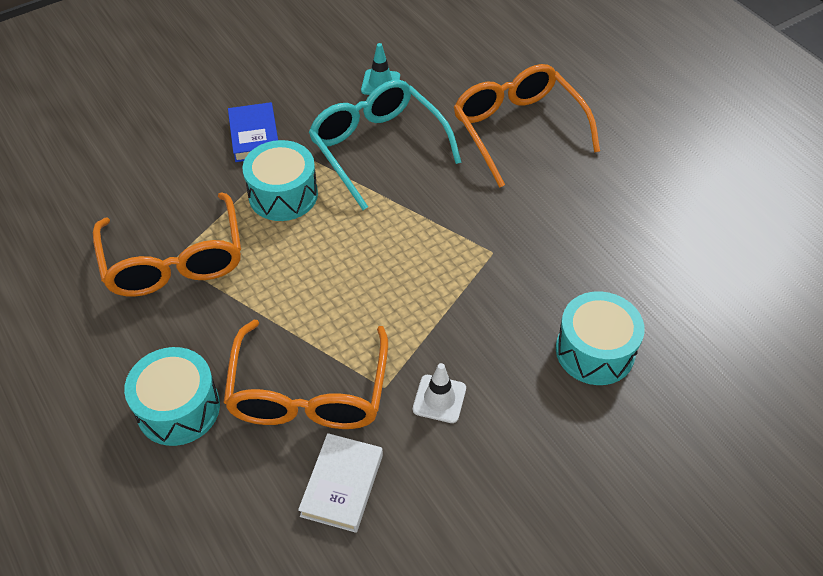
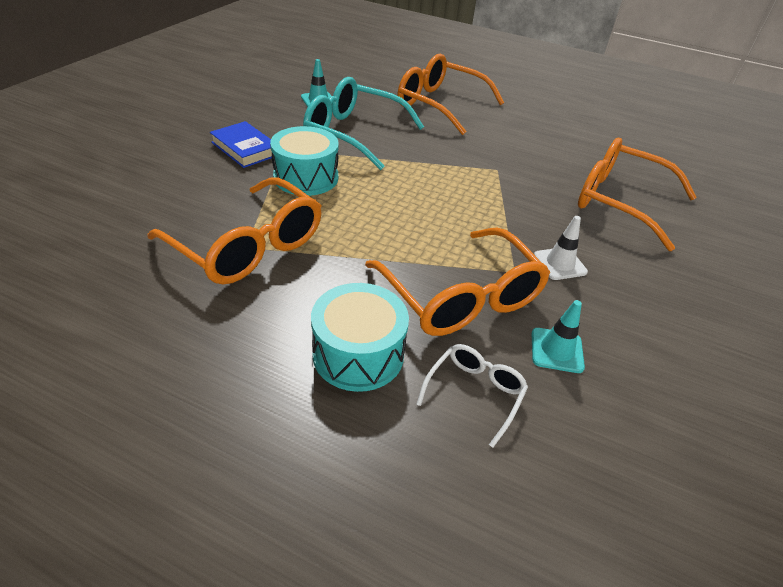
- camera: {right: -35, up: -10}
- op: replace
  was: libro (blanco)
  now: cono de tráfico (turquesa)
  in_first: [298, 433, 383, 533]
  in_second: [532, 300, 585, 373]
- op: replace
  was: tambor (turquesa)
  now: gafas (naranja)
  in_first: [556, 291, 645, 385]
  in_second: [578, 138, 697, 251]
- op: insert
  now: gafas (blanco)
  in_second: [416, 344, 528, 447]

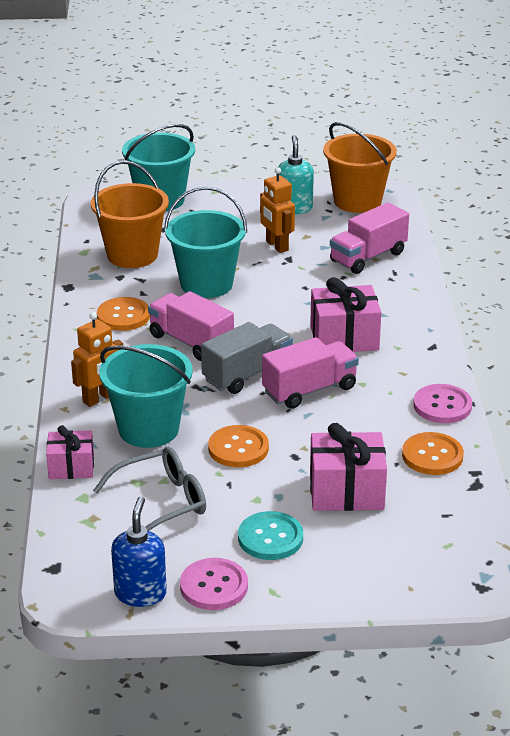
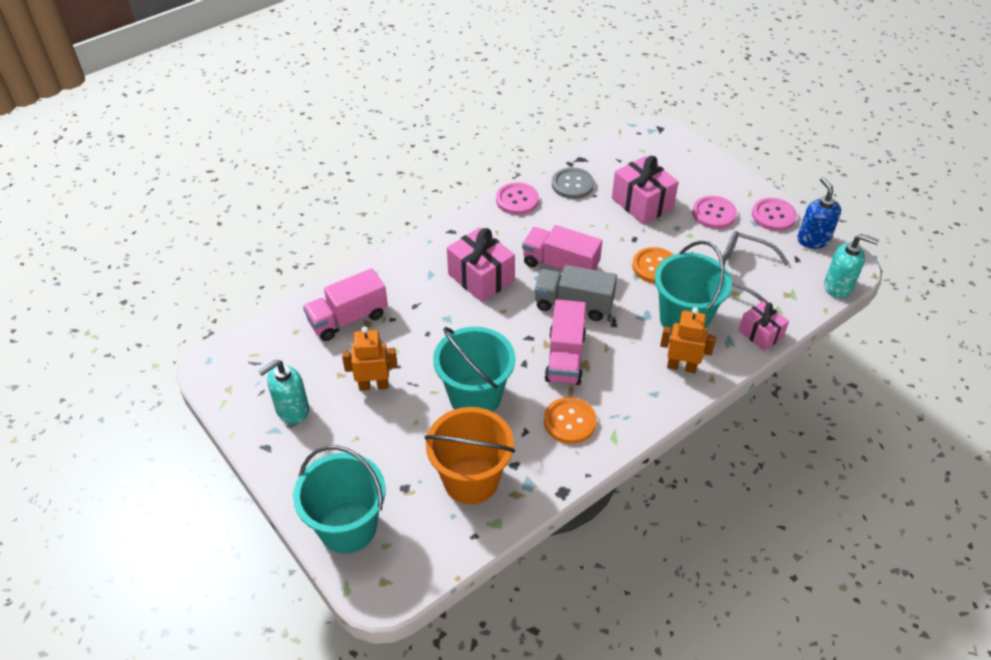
- camera: {right: -125, up: 15}
- op: rotate
  was: dispensador de jabón (azul)
  in_first: [111, 497, 167, 607]
  in_second: [797, 177, 841, 249]
  clockwise: 105
- op: recolor
  was: botón (turquesa)
  now: botón (rosa)
  in_first: [238, 511, 303, 560]
  in_second: [692, 196, 737, 229]
- op: rotate
  was: robot (naranja)
  in_first: [260, 167, 295, 253]
  in_second: [342, 327, 397, 391]
  clockwise: -120
- op: delete
  was: balde (naranja)
  in_first: [323, 122, 397, 213]
- op: rotate
  was: camión (rosa)
  in_first: [330, 203, 409, 274]
  in_second: [303, 268, 388, 341]
  clockwise: 135
- op: recolor
  was: botón (naranja)
  now: botón (gris)
  in_first: [402, 432, 464, 475]
  in_second: [552, 167, 594, 199]
- op: insert
  now: dispensador de jabón (turquesa)
  in_second: [824, 234, 879, 298]

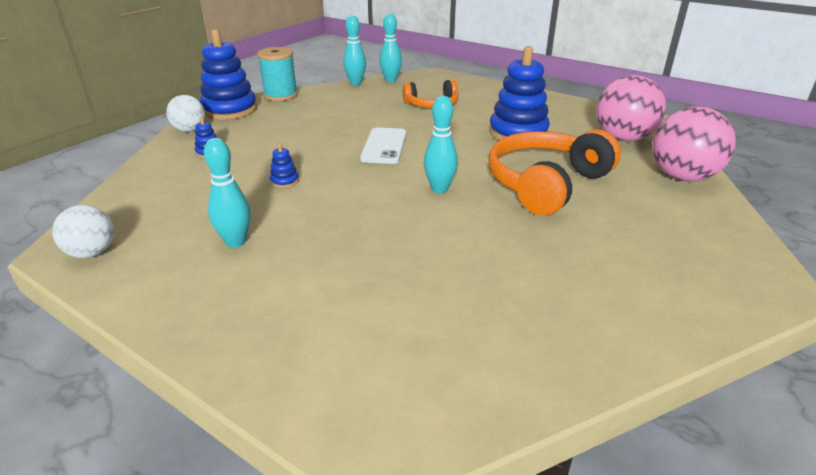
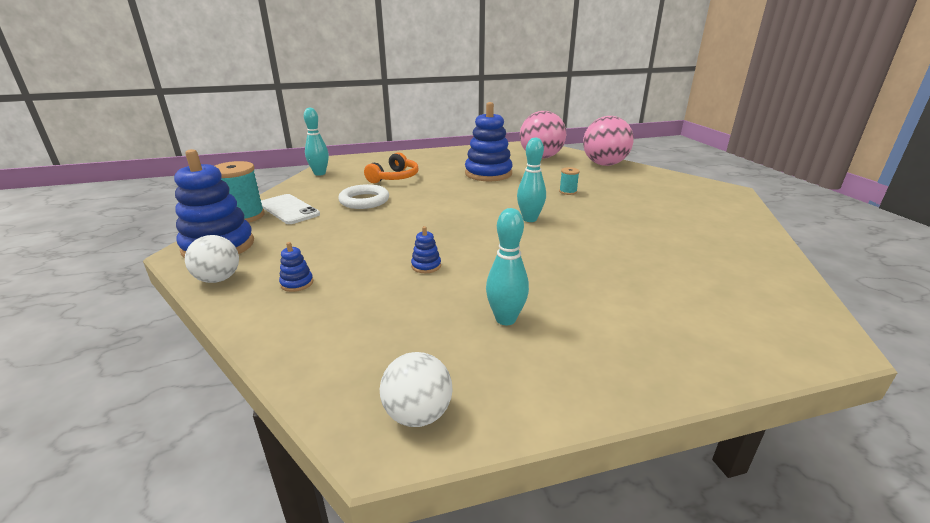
- camera: {right: -50, up: -5}
- op: delete
  was: bolo (turquesa)
  in_first: [343, 15, 366, 85]
- op: move
  was: móvil (blanco)
  in_first: [360, 128, 407, 164]
  in_second: [261, 194, 320, 224]
- op: replace
  was: auriculares (naranja)
  now: carrete (turquesa)
  in_first: [489, 129, 621, 216]
  in_second: [559, 167, 580, 195]
- op: insert
  now: anillo (blanco)
  in_second: [338, 184, 389, 209]

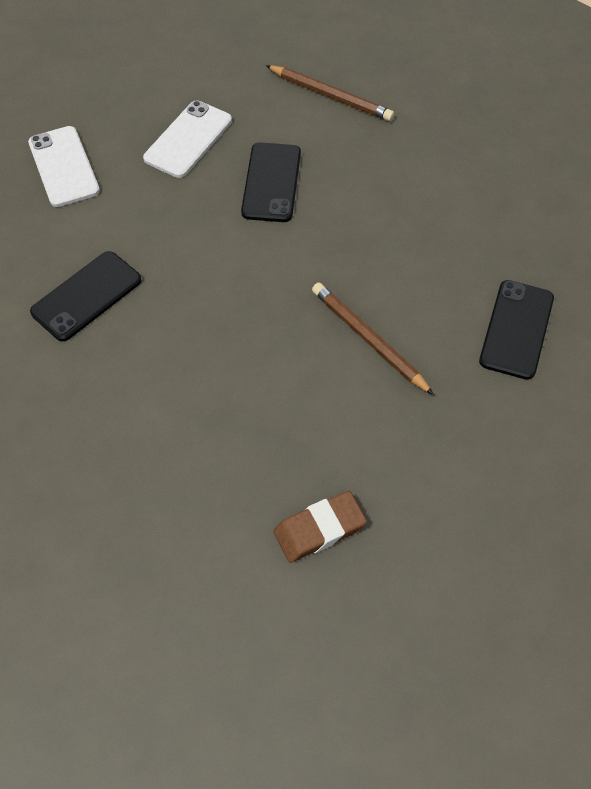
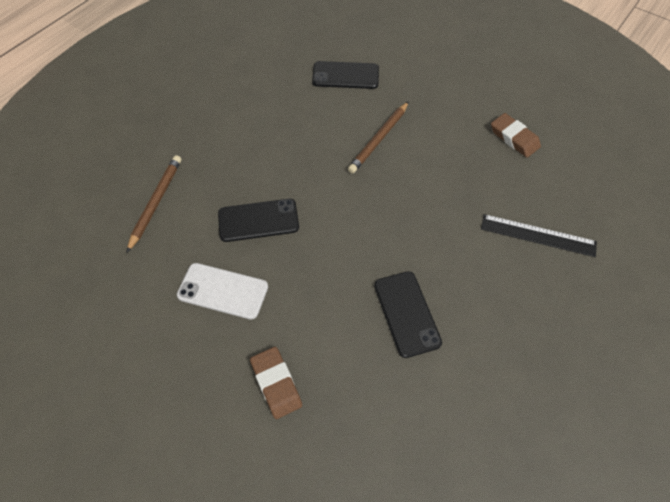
- camera: {right: -105, up: 0}
- op: replace
  was: móvil (blanco)
  now: goma de borrar (marrón)
  in_first: [28, 126, 100, 207]
  in_second: [250, 347, 302, 419]
- op: rotate
  was: móvil (negro)
  in_first: [30, 251, 141, 341]
  in_second: [374, 271, 442, 358]
  clockwise: 45
- op: insert
  now: regla (negro)
  in_second: [481, 214, 597, 257]

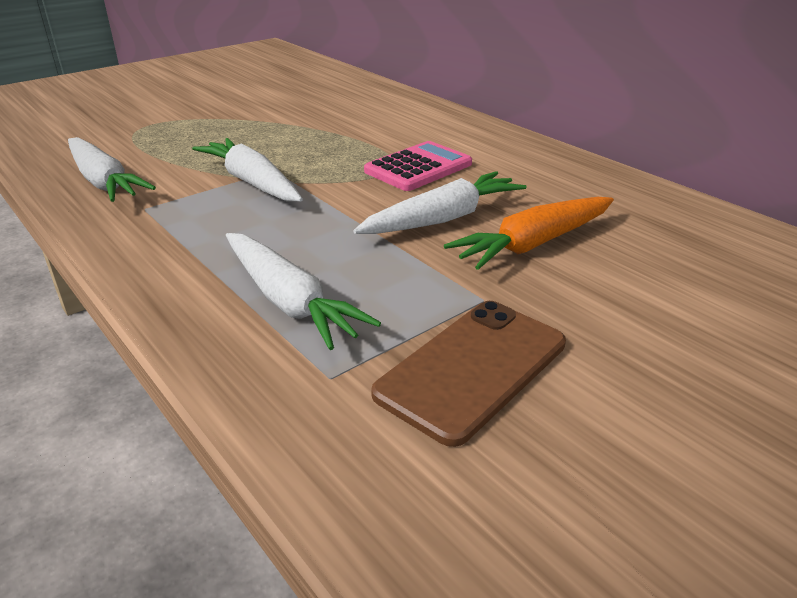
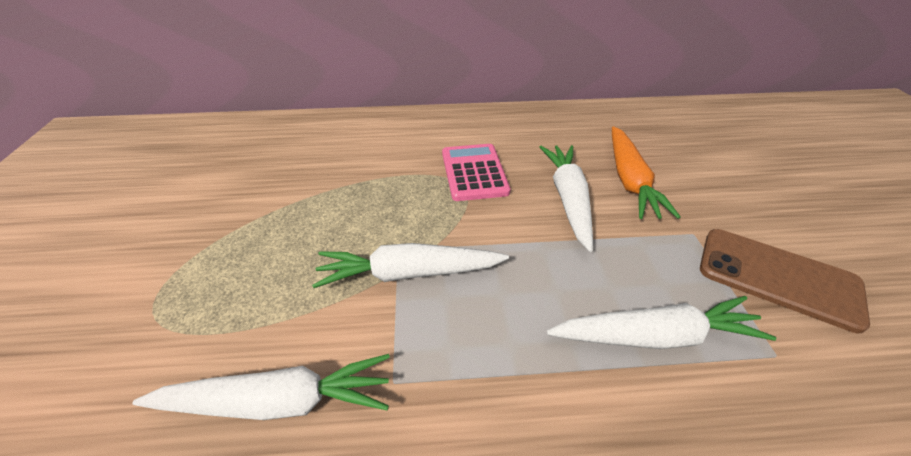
- camera: {right: -55, up: 10}
- op: rotate
  was: móvil (marrón)
  in_first: [371, 301, 566, 447]
  in_second: [700, 229, 870, 333]
  clockwise: -45

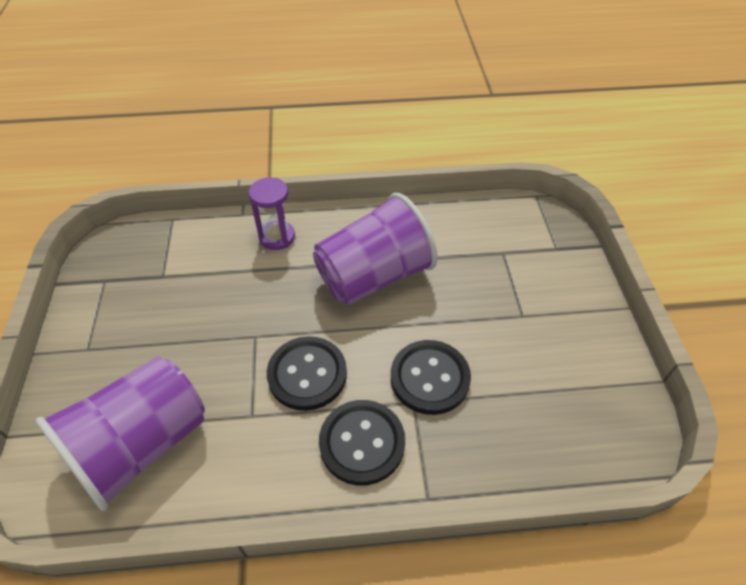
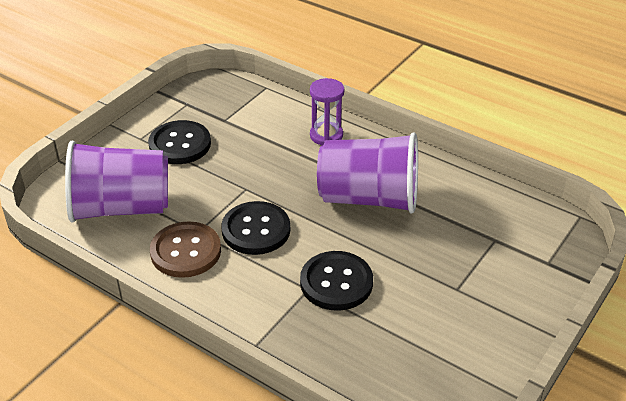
- camera: {right: 40, up: -10}
- op: move
  was: botón (negro)
  in_first: [319, 400, 405, 486]
  in_second: [148, 120, 211, 164]
- op: insert
  now: botón (marrón)
  in_second: [150, 221, 221, 278]

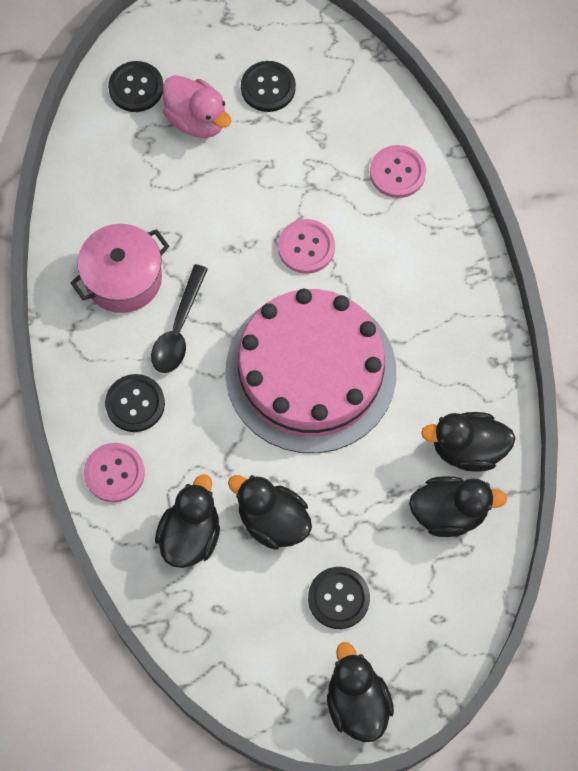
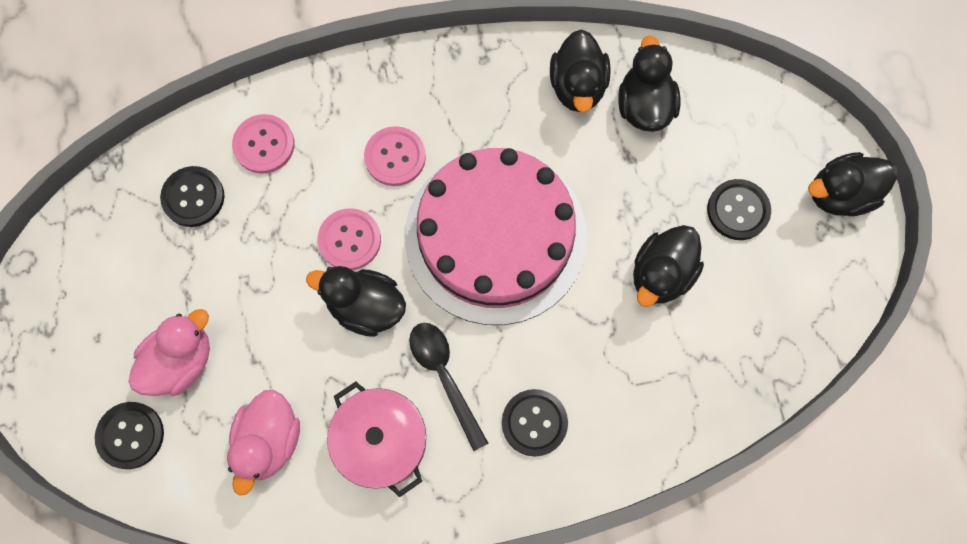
- camera: {right: -90, up: 5}
- op: move
  was: botón (rosa)
  in_first: [84, 443, 145, 502]
  in_second: [364, 126, 426, 186]
- op: rotate
  was: cuchara (negro)
  in_first: [151, 264, 208, 373]
  in_second: [409, 323, 489, 451]
  clockwise: -135
- op: move
  was: pato (negro)
  in_first: [155, 474, 220, 568]
  in_second: [306, 266, 406, 337]
- op: move
  was: botón (negro)
  in_first: [241, 61, 296, 112]
  in_second: [160, 166, 224, 227]
- op: insert
  now: pato (rosa)
  in_second: [227, 390, 300, 496]

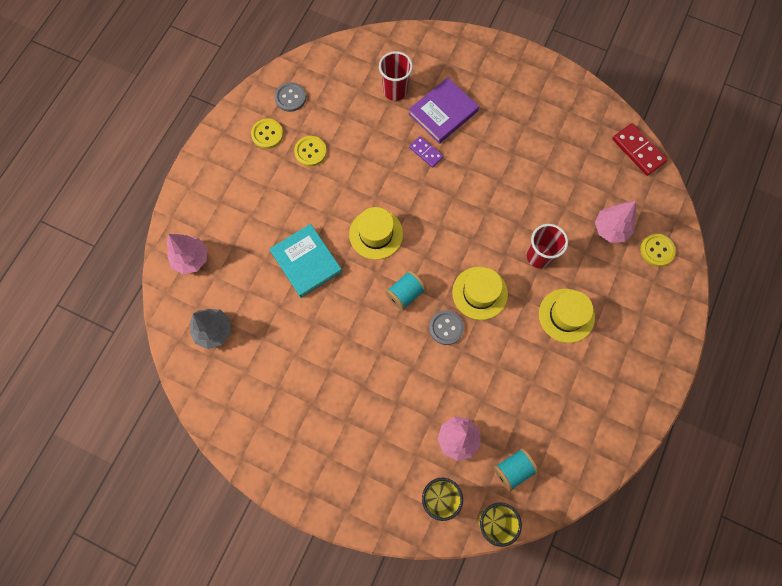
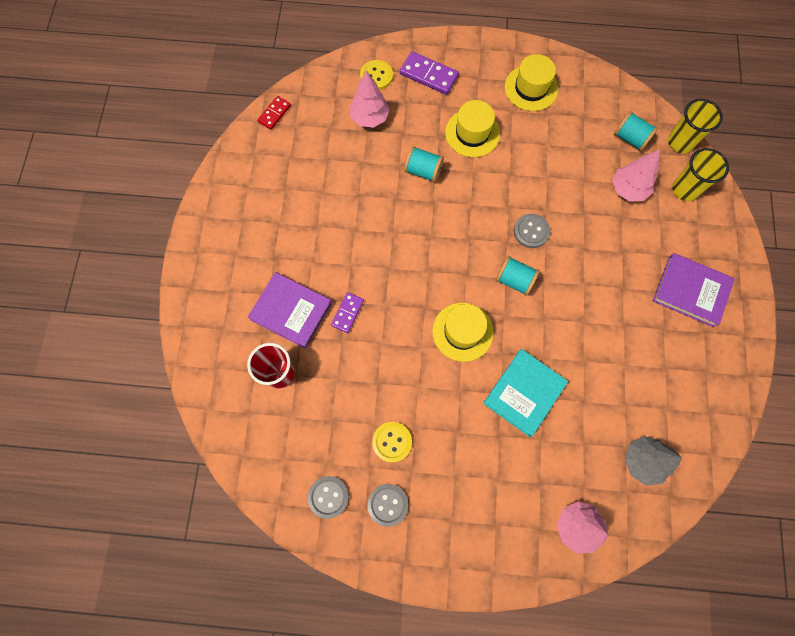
- camera: {right: -110, up: 0}
- op: recolor
  was: botón (amarillo)
  now: botón (gris)
  in_first: [251, 119, 283, 149]
  in_second: [368, 484, 408, 527]
- op: move
  was: sombrero (amarillo)
  in_first: [452, 267, 508, 320]
  in_second: [505, 54, 558, 111]
- op: replace
  was: vaso (rojo)
  now: carrete (turquesa)
  in_first: [526, 224, 568, 269]
  in_second: [404, 146, 444, 182]
- op: resize
  was: ficha de dominó (rojo)
  in_first: [612, 123, 667, 176]
  in_second: [257, 96, 291, 130]
  ratio: 0.63
- op: insert
  now: ficha de dominó (morado)
  in_second: [400, 51, 459, 95]
- op: insert
  now: libro (morado)
  in_second: [653, 253, 735, 327]

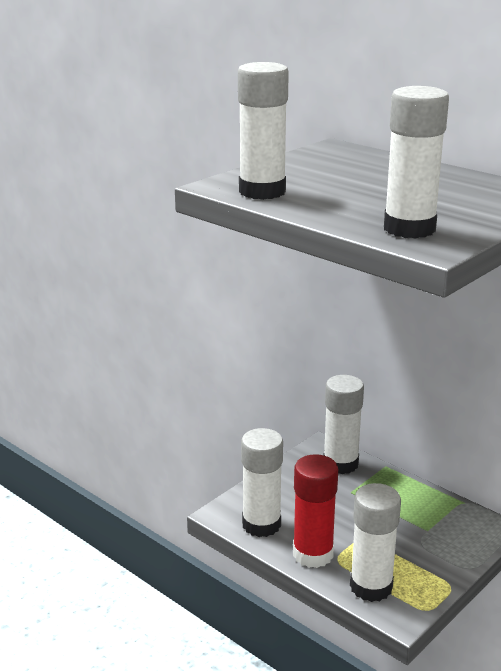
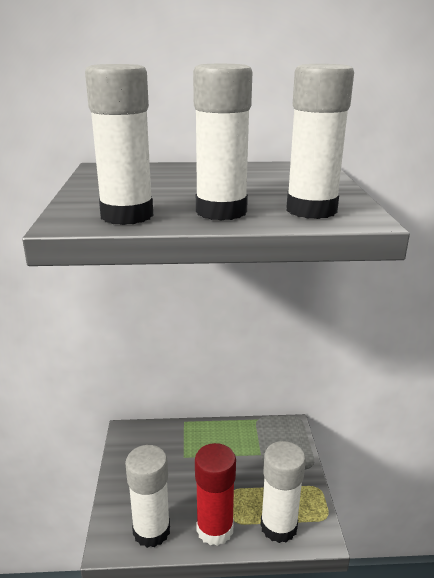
- camera: {right: -45, up: 0}
- op: move
  was: barra de pegamento (blanco)
  in_first: [323, 375, 364, 474]
  in_second: [193, 64, 252, 221]

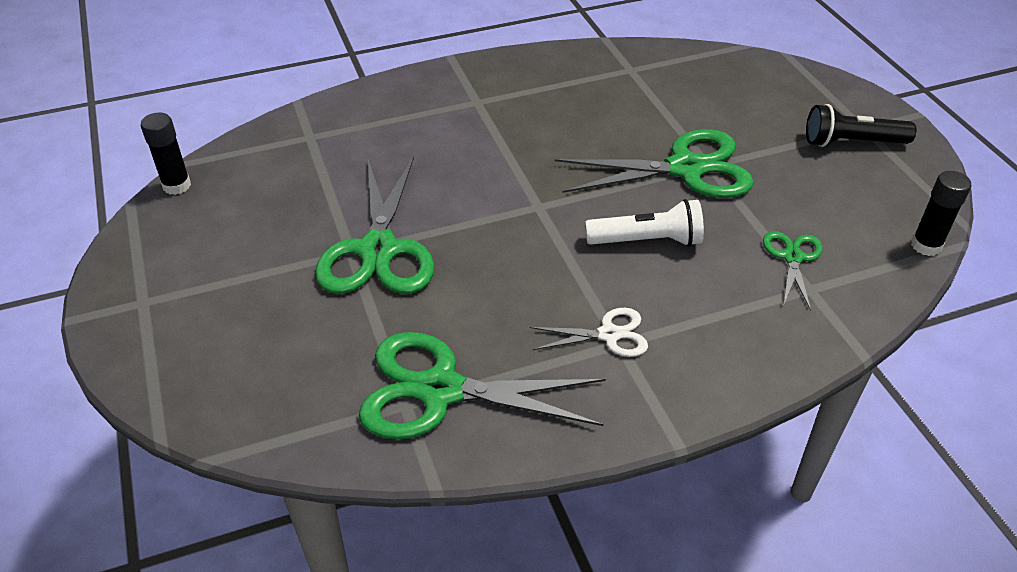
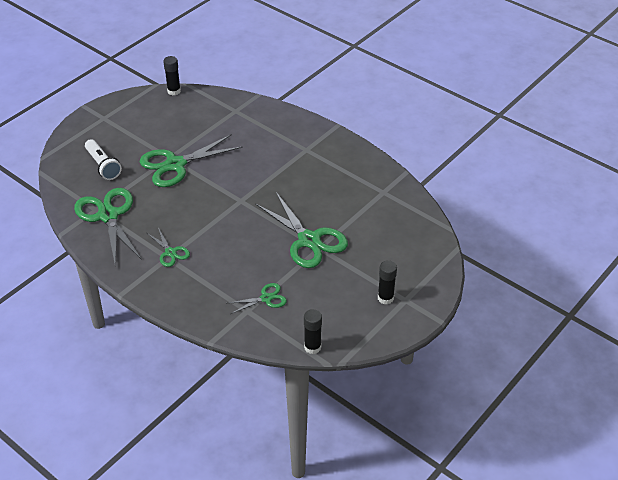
- camera: {right: 60, up: 0}
- op: recolor
  was: tijeras (blanco)
  now: tijeras (verde)
  in_first: [530, 308, 648, 357]
  in_second: [147, 228, 190, 267]
- op: move
  was: lámpara de mano (blanco)
  in_first: [585, 199, 704, 247]
  in_second: [85, 139, 122, 180]
- op: replace
  was: lámpara de mano (negro)
  now: barra de pegamento (negro)
  in_first: [806, 104, 916, 147]
  in_second: [378, 260, 397, 305]

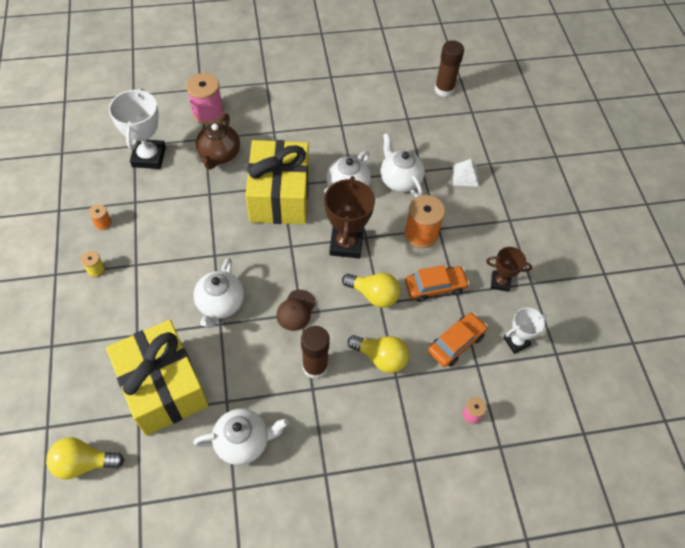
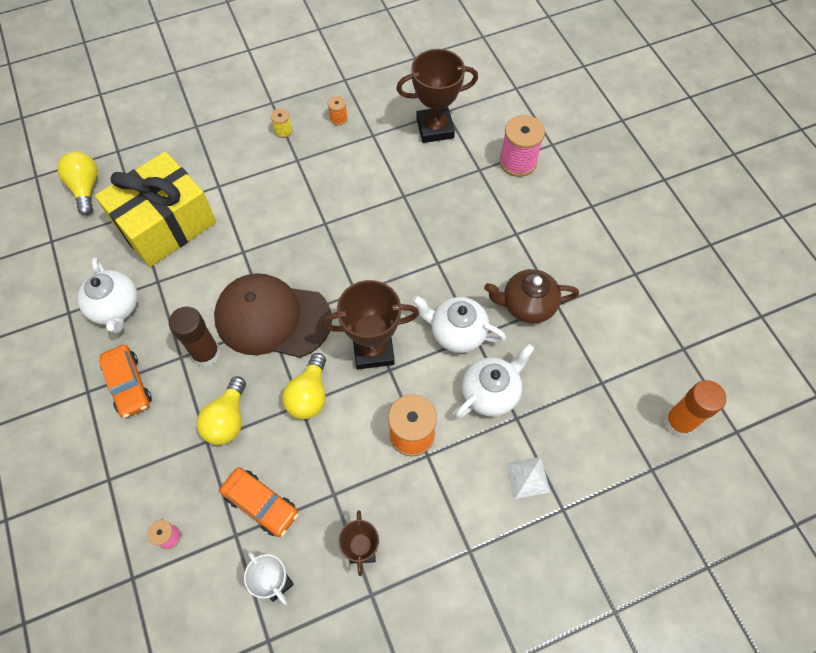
- camera: {right: 80, up: 5}
- op: recolor
  was: trofeo (blanco)
  now: trofeo (marrón)
  in_first: [109, 88, 166, 169]
  in_second: [396, 49, 478, 143]
- op: delete
  was: tetera (blanco)
  in_first: [194, 258, 244, 328]
- op: move
  was: tetera (marrón)
  in_first: [196, 114, 240, 170]
  in_second: [484, 269, 579, 324]
- op: delete
  was: regalo (amarillo)
  in_first: [246, 140, 309, 224]
- op: resize
  was: gorra (marrón)
  in_first: [276, 290, 316, 331]
  in_second: [214, 273, 332, 358]
  ratio: 2.22
- op: move
  was: coche (naranja)
  in_first: [405, 265, 469, 302]
  in_second: [99, 345, 152, 418]
- op: recolor
  was: barra de pegamento (marrón)
  now: barra de pegamento (naranja)
  in_first: [435, 41, 464, 97]
  in_second: [664, 380, 726, 437]

